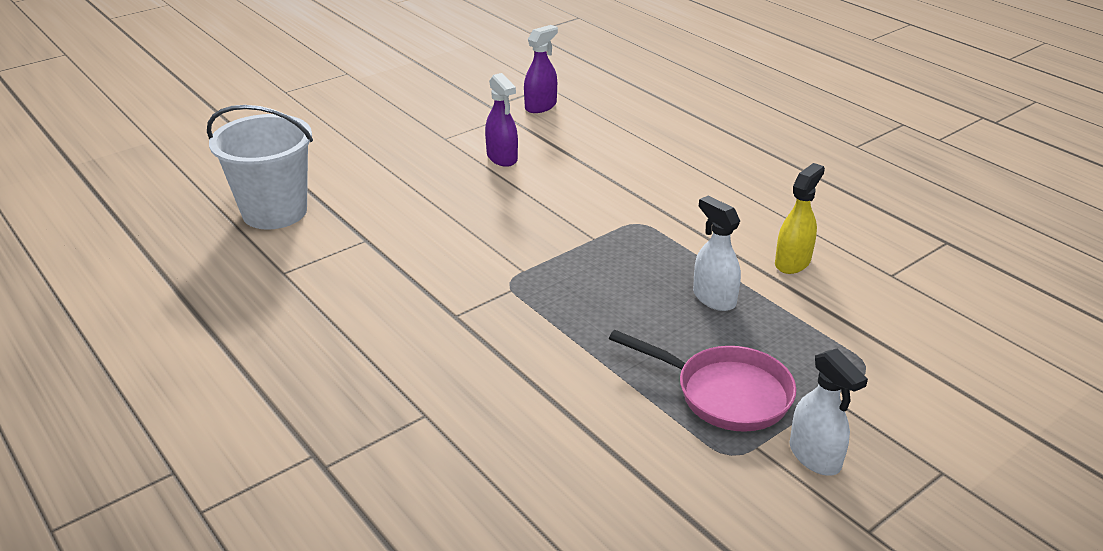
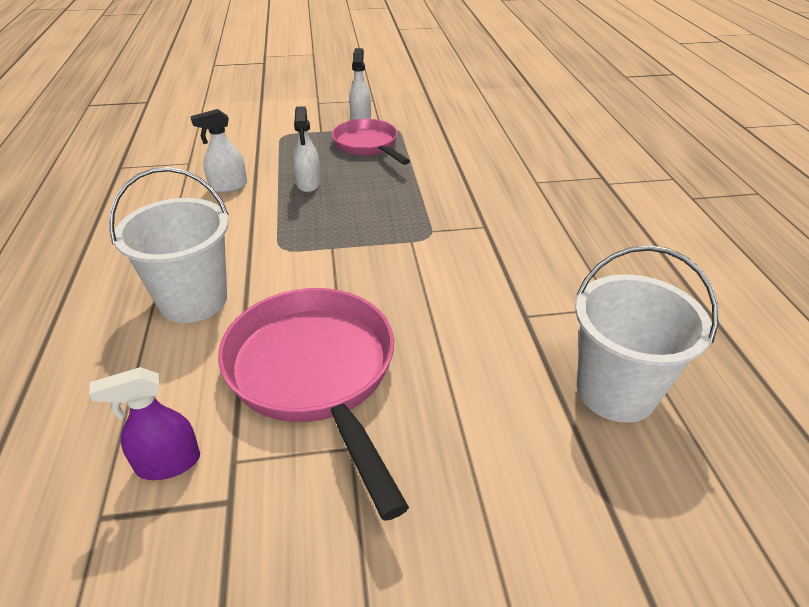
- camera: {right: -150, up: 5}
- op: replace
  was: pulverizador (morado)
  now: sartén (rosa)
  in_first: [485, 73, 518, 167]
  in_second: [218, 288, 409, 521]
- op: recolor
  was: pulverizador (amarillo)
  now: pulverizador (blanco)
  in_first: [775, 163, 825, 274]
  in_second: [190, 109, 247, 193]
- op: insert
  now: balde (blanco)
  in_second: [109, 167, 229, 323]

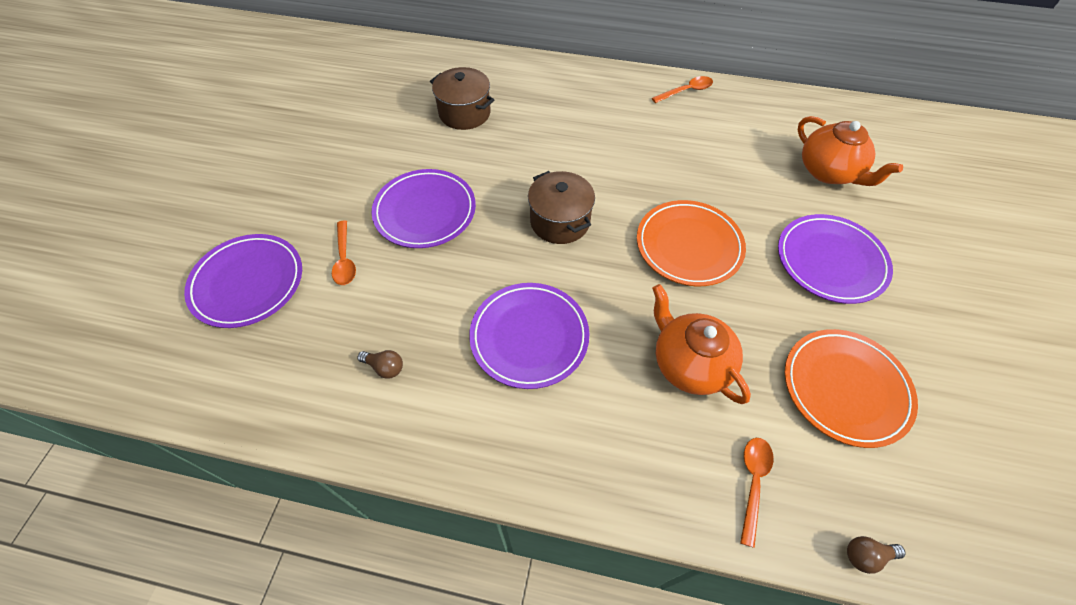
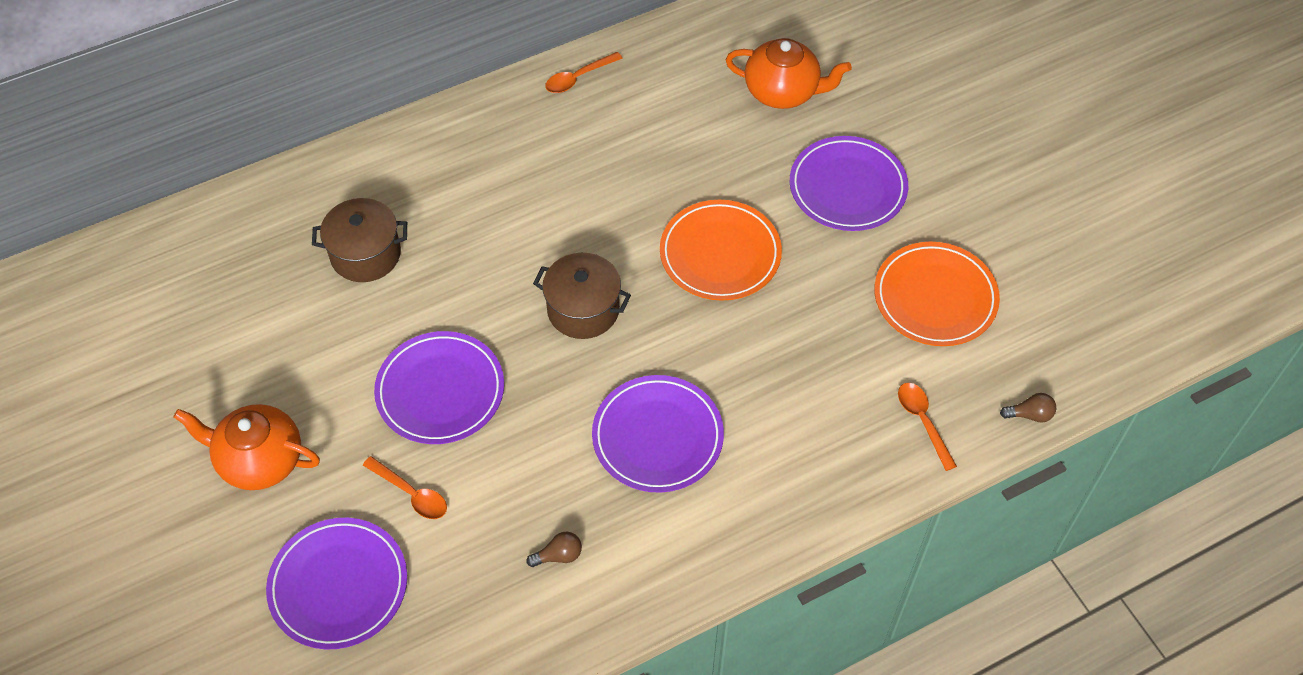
- camera: {right: -40, up: 0}
- op: rotate
  was: cuchara (naranja)
  in_first: [652, 76, 713, 103]
  in_second: [545, 52, 623, 93]
  clockwise: -150
- op: move
  was: tetera (naranja)
  in_first: [652, 284, 751, 404]
  in_second: [173, 404, 320, 490]
- op: rotate
  was: bombilla (marrón)
  in_first: [847, 536, 905, 574]
  in_second: [1000, 393, 1056, 423]
  clockwise: -135

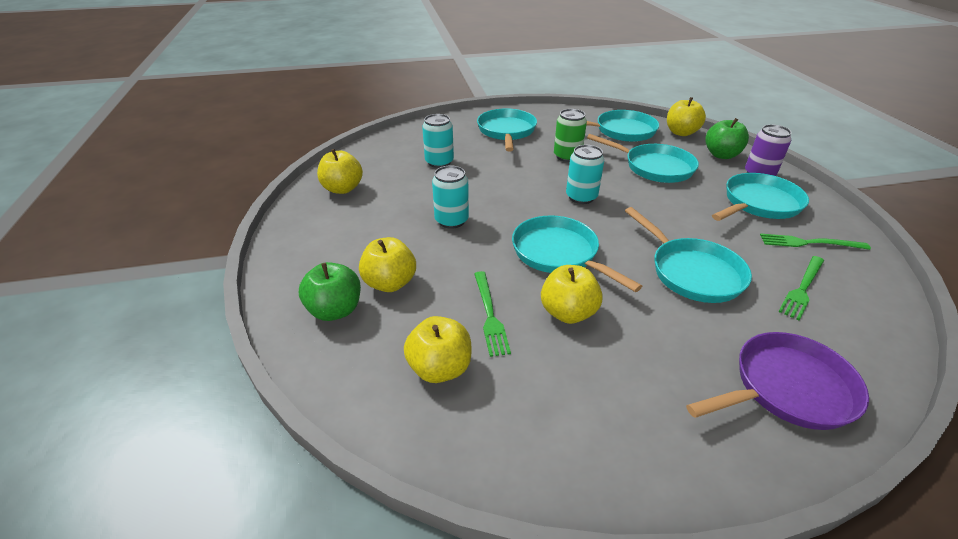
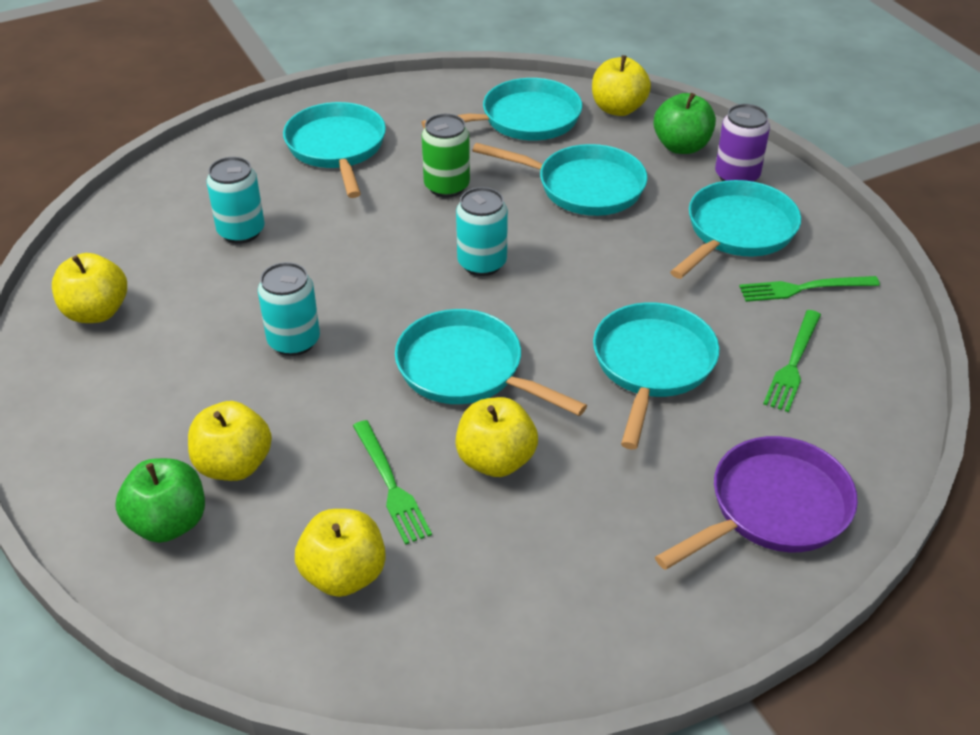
- camera: {right: -15, up: 5}
- op: rotate
  was: sartén (turquesa)
  in_first: [625, 207, 752, 303]
  in_second: [593, 302, 720, 450]
  clockwise: -120

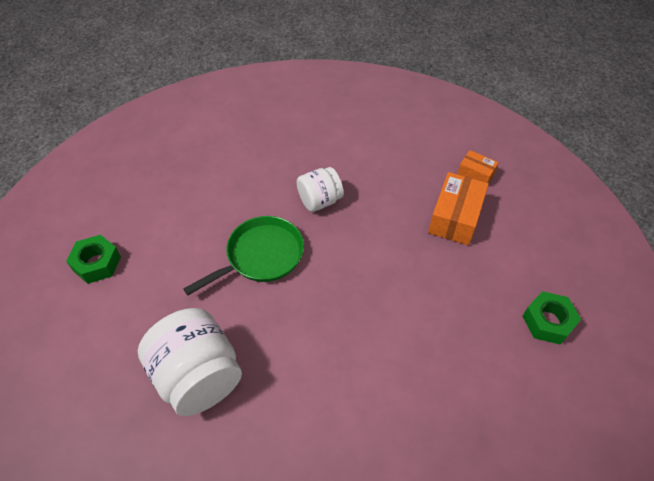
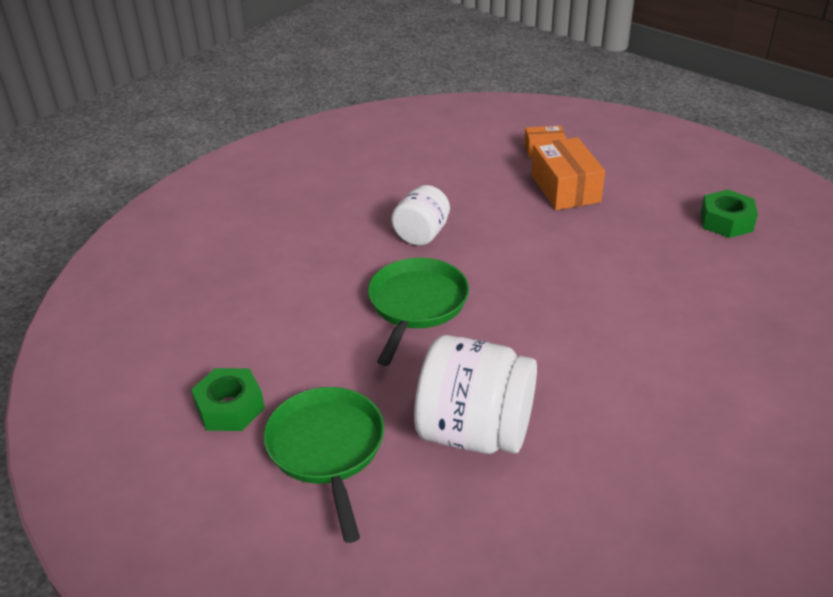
- camera: {right: -35, up: -15}
- op: insert
  now: sartén (verde)
  in_second: [263, 387, 384, 543]

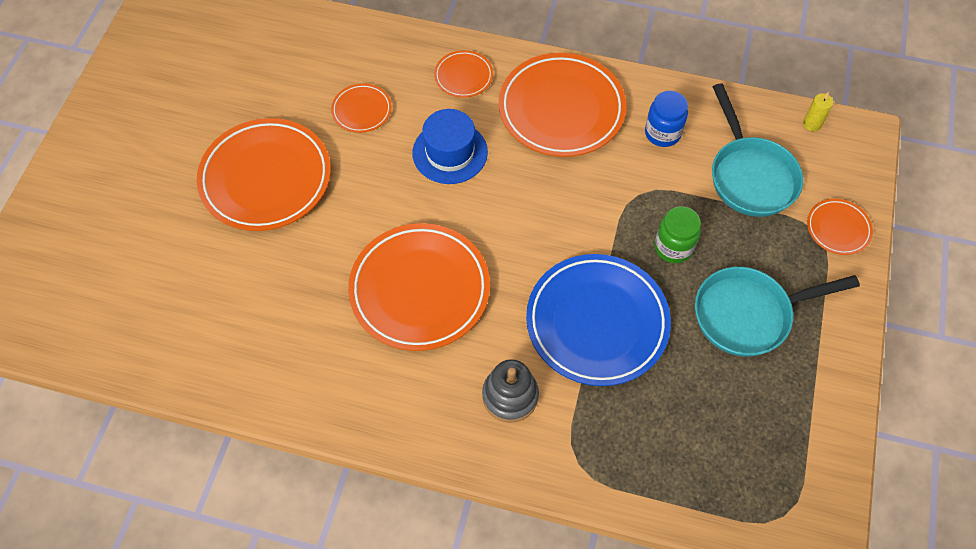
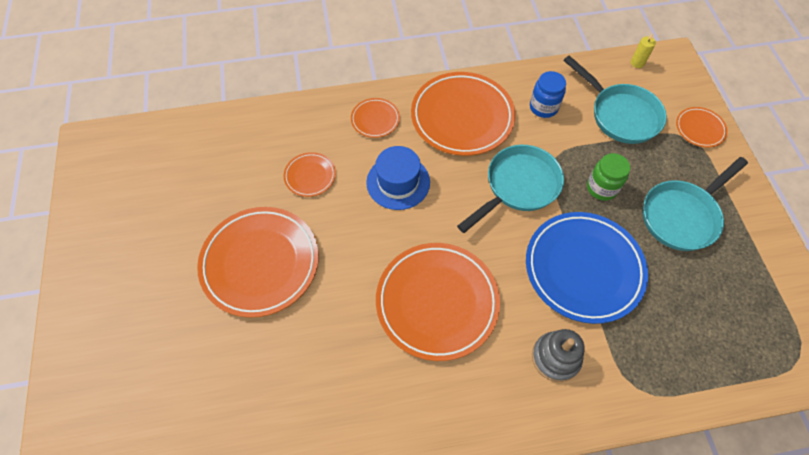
- camera: {right: -25, up: 0}
- op: insert
  now: sartén (turquesa)
  in_second: [457, 145, 564, 233]

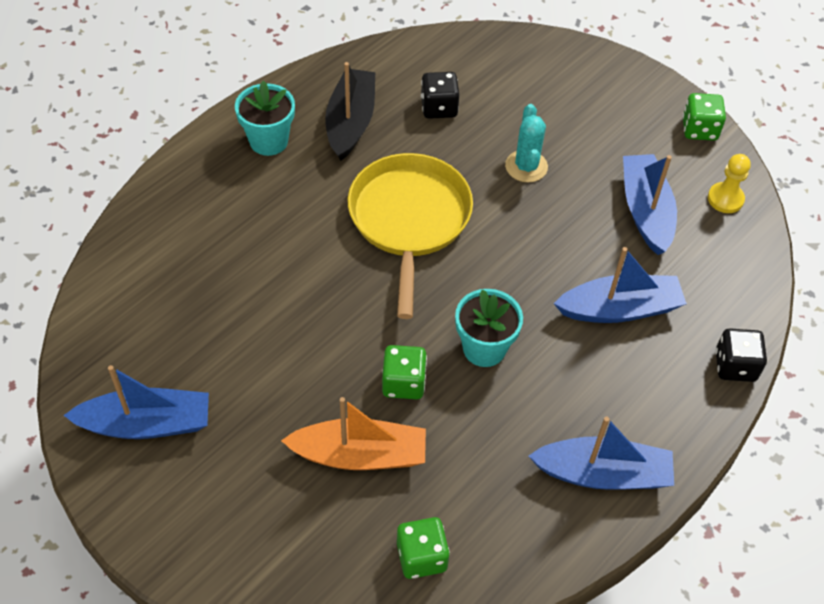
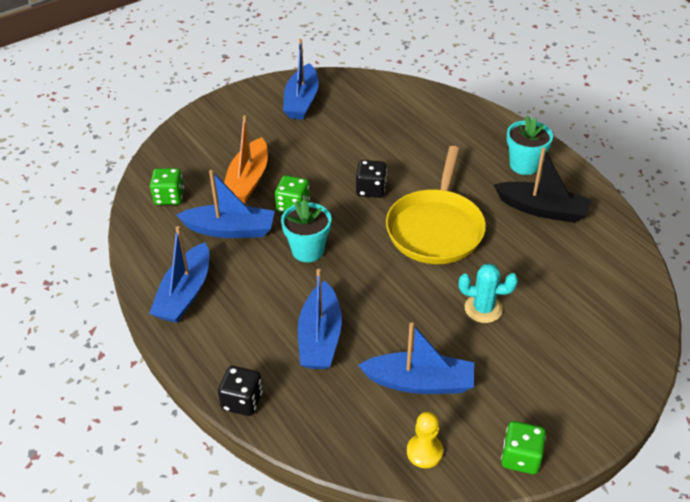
- camera: {right: 105, up: -10}
- op: rotate
  was: sartén (amarillo)
  in_first: [348, 153, 473, 319]
  in_second: [386, 146, 486, 264]
  clockwise: 90
- op: move
  was: dado (negro)
  in_first: [421, 72, 460, 119]
  in_second: [356, 160, 387, 198]
- op: insert
  now: barco (azul)
  in_second: [176, 170, 275, 238]

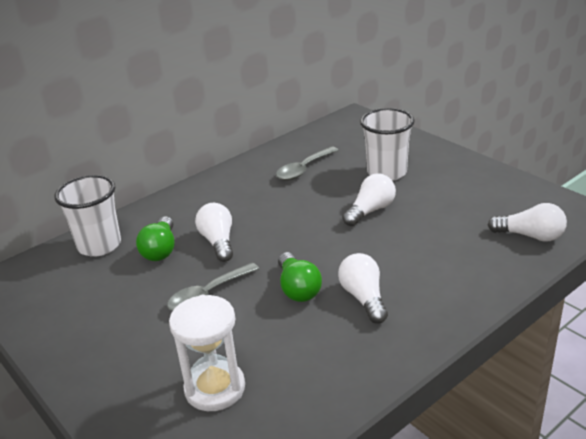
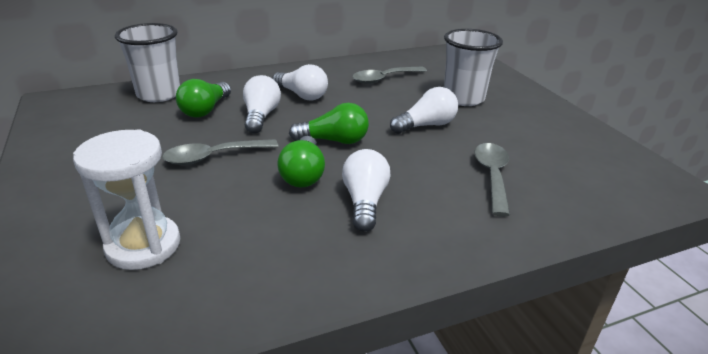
- camera: {right: 15, up: 0}
- op: move
  was: bombilla (blanco)
  in_first: [488, 203, 567, 242]
  in_second: [272, 64, 328, 100]
- op: insert
  now: bombilla (verde)
  in_second: [289, 103, 369, 144]
- op: insert
  now: cuchara (gris)
  in_second: [474, 143, 510, 216]

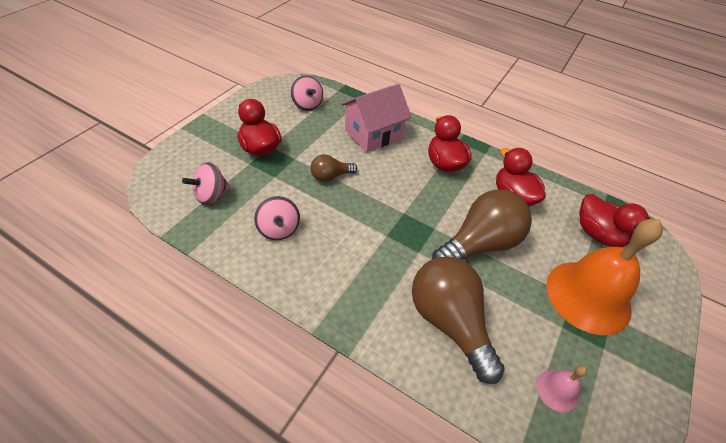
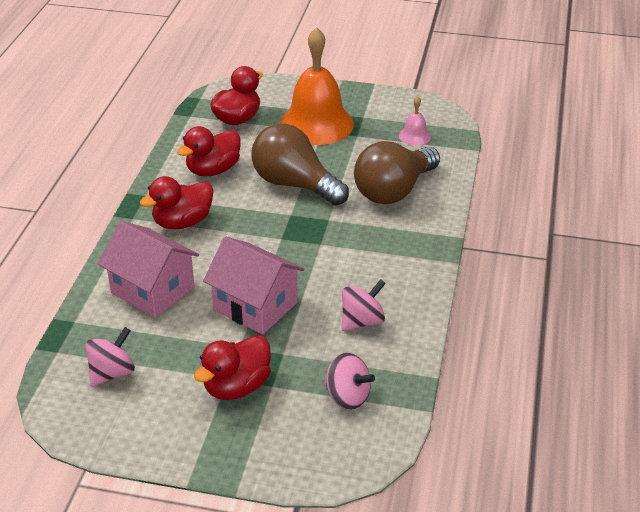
- camera: {right: -105, up: -10}
- op: replace
  was: bombilla (marrón)
  now: casa (rosa)
  in_first: [311, 154, 357, 182]
  in_second: [203, 237, 304, 335]

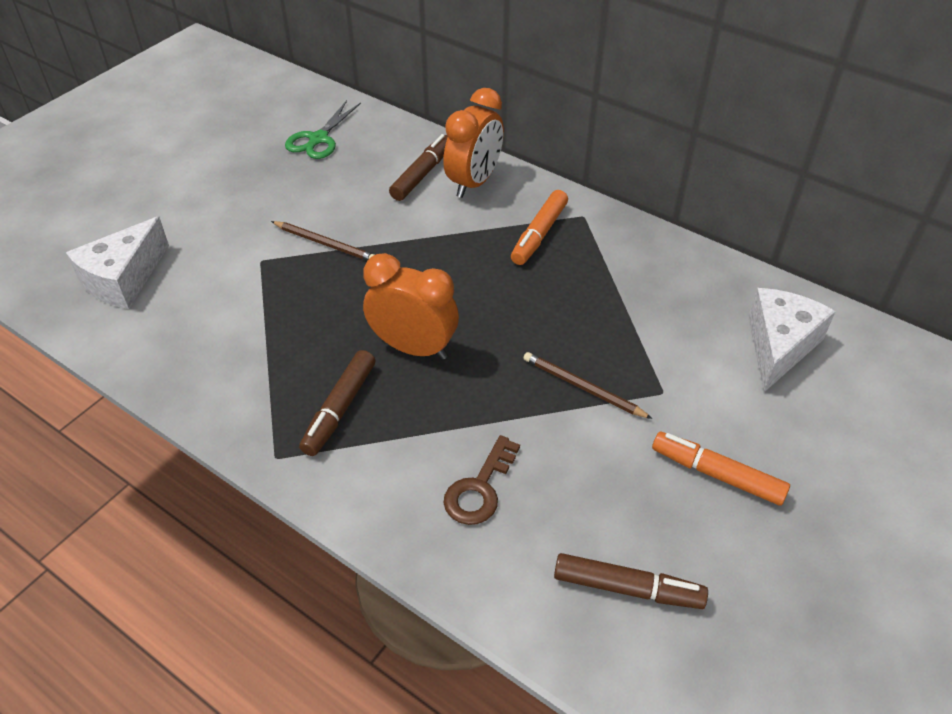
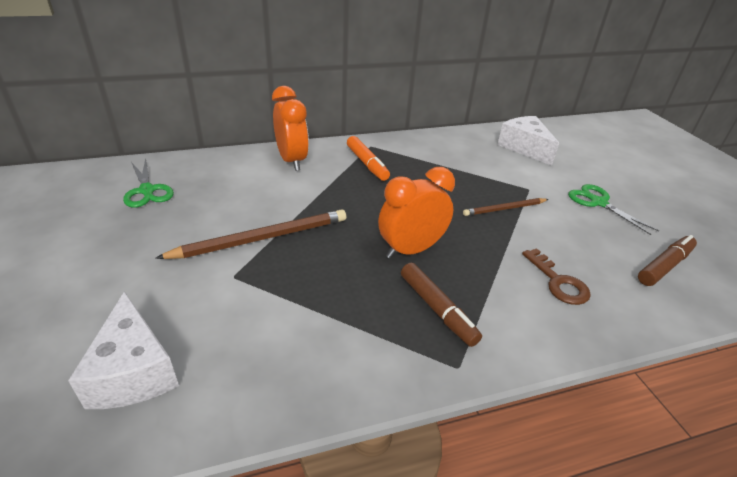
- camera: {right: -55, up: -10}
- op: resize
  was: lápiz (marrón)
  in_first: [271, 221, 374, 261]
  in_second: [155, 209, 346, 259]
  ratio: 1.71
- op: delete
  was: rotulador (marrón)
  in_first: [389, 134, 448, 201]
- op: replace
  was: rotulador (naranja)
  now: tijeras (verde)
  in_first: [652, 432, 790, 506]
  in_second: [568, 184, 659, 235]

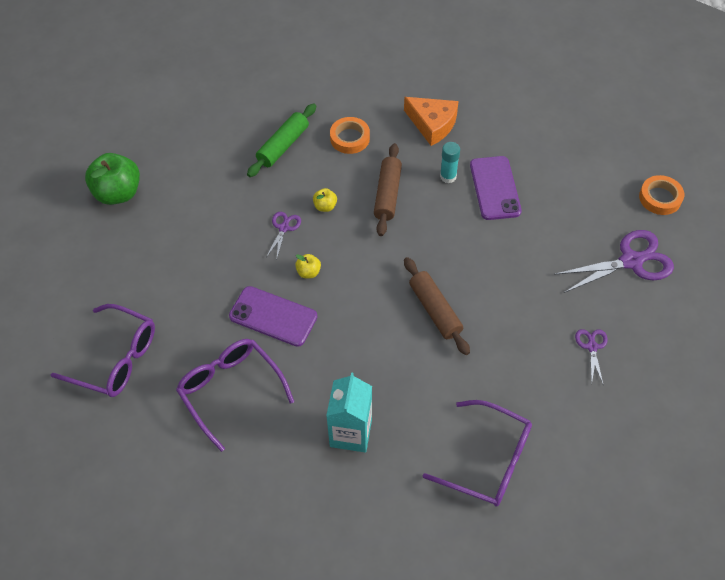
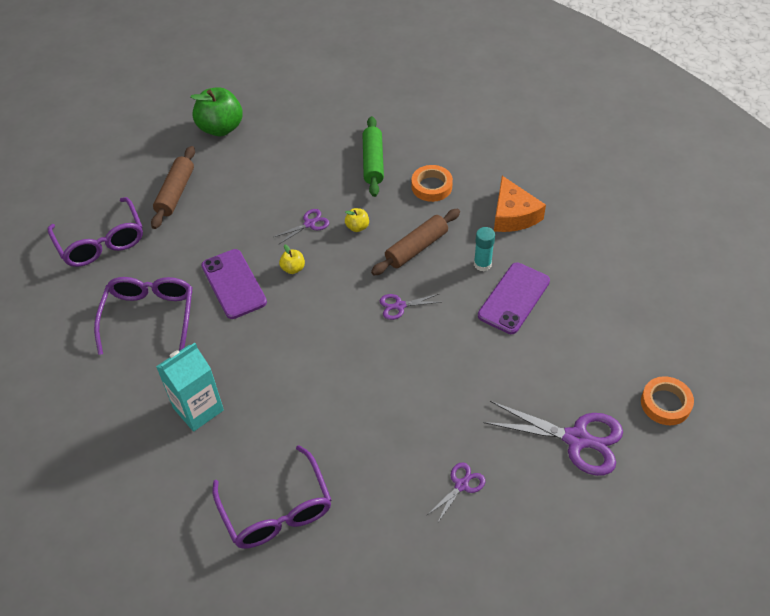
- camera: {right: 40, up: -5}
- op: rotate
  was: rodillo (verde)
  in_first: [247, 104, 316, 177]
  in_second: [363, 116, 384, 197]
  clockwise: -75
- op: move
  was: rodillo (marrón)
  in_first: [404, 257, 470, 355]
  in_second: [151, 146, 195, 229]
- op: insert
  now: tijeras (morado)
  in_second: [380, 294, 441, 320]

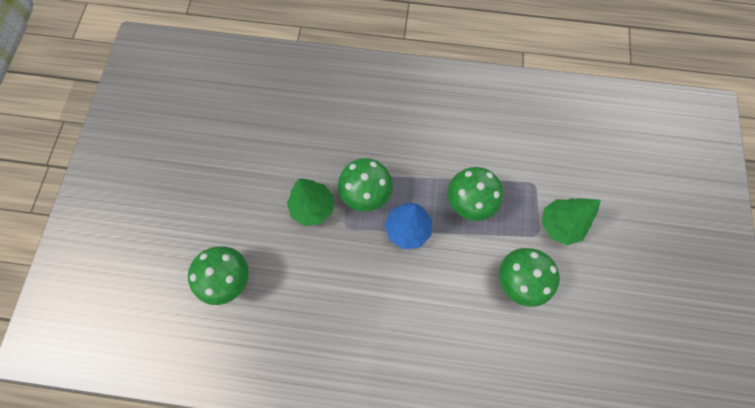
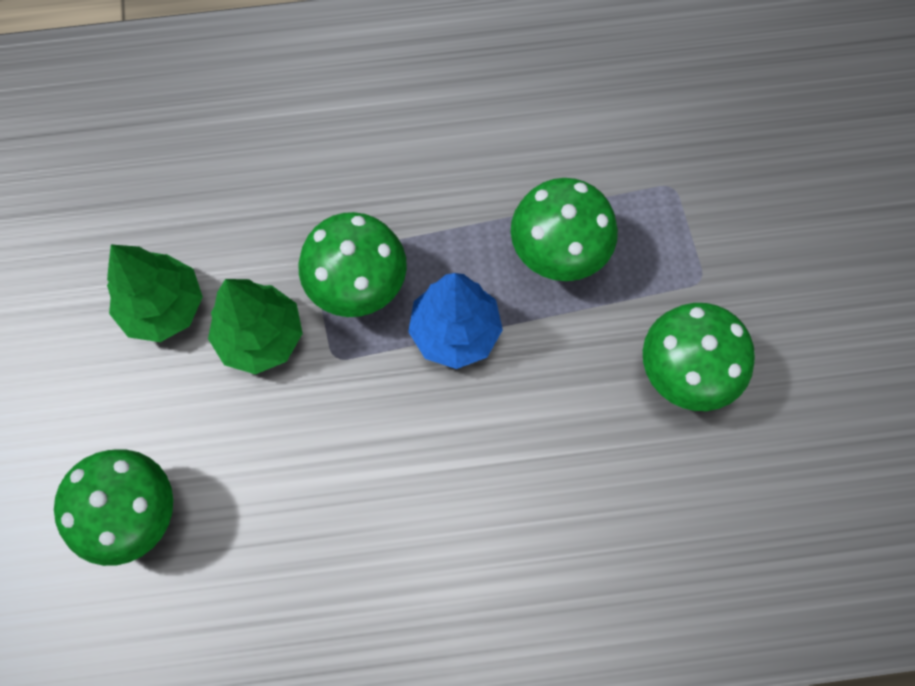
- camera: {right: -15, up: 0}
- op: move
  was: árbol (verde)
  in_first: [542, 198, 601, 245]
  in_second: [107, 244, 203, 342]

